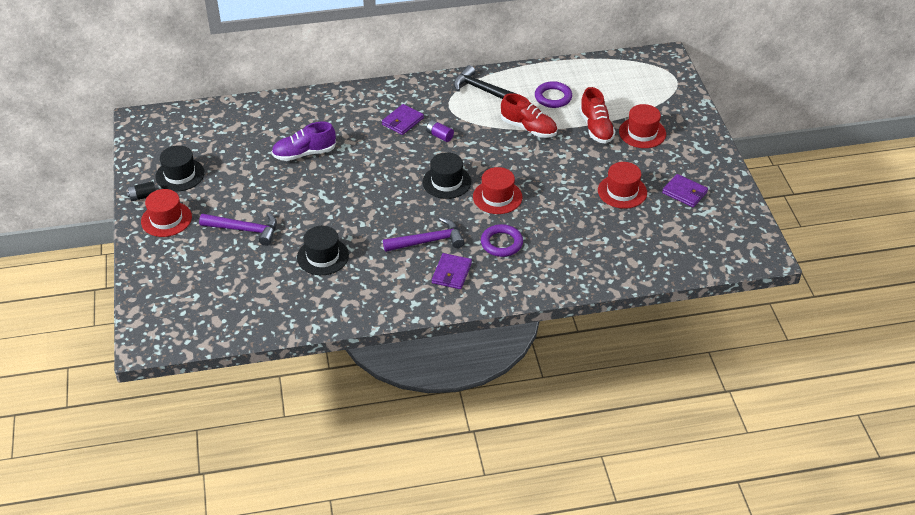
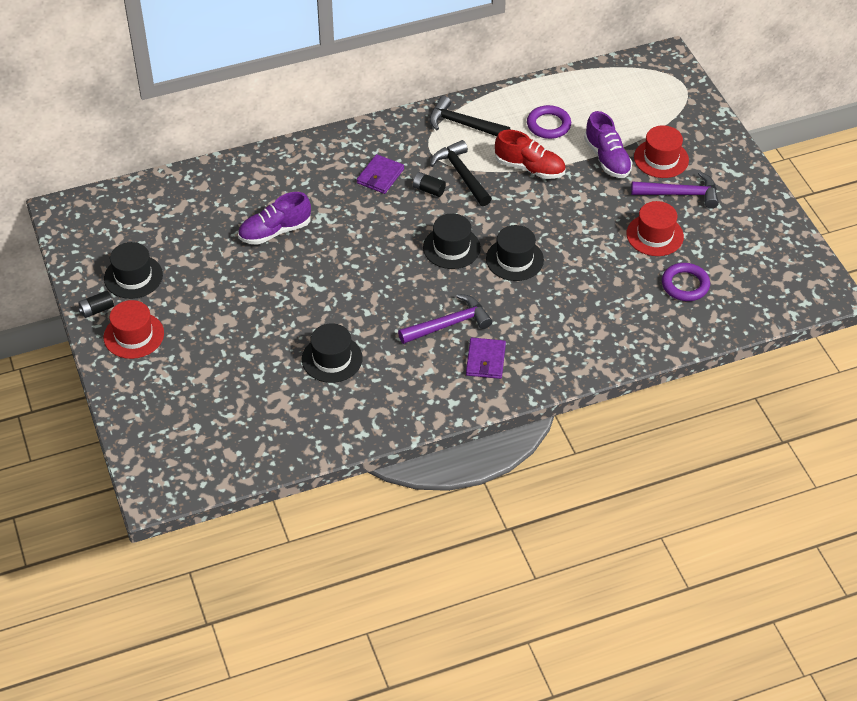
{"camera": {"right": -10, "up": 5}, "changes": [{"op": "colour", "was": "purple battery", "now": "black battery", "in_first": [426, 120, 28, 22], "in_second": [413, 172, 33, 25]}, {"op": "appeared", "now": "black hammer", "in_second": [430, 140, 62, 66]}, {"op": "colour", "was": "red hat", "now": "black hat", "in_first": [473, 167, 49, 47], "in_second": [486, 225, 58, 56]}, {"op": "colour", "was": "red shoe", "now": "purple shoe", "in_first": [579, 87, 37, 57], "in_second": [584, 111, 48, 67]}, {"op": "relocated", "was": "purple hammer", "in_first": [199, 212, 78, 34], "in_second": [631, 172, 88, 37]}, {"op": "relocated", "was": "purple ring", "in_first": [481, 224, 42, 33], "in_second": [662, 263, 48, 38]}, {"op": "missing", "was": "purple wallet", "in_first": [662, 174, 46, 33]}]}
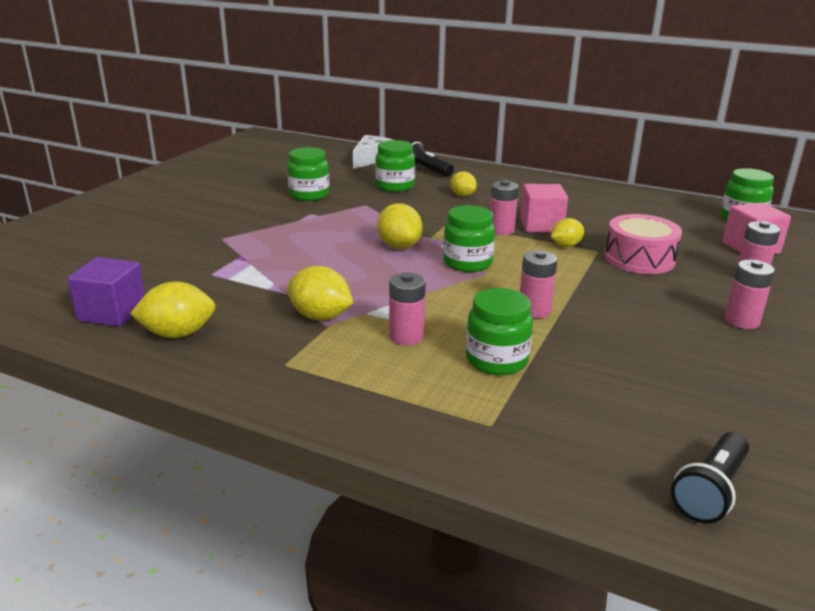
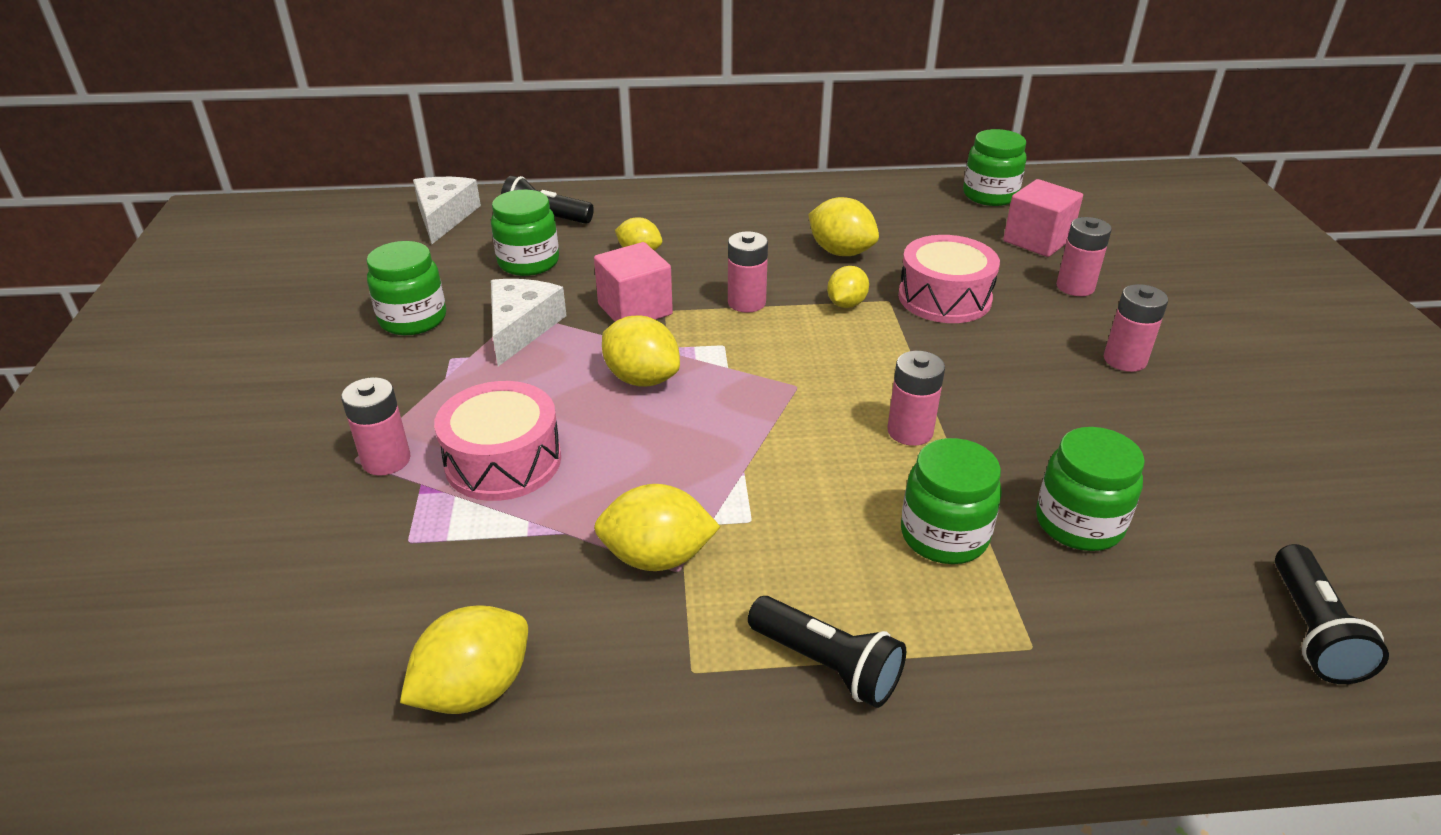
{"camera": {"right": -30, "up": 10}, "changes": [{"op": "relocated", "was": "pink battery", "in_first": [389, 273, 37, 73], "in_second": [341, 377, 70, 99]}, {"op": "appeared", "now": "pink drum", "in_second": [434, 381, 127, 120]}, {"op": "appeared", "now": "white cheese", "in_second": [491, 279, 76, 87]}, {"op": "relocated", "was": "pink cube", "in_first": [520, 184, 48, 49], "in_second": [594, 242, 79, 80]}, {"op": "appeared", "now": "black flashlight", "in_second": [748, 596, 158, 112]}, {"op": "appeared", "now": "yellow lemon", "in_second": [808, 197, 71, 59]}, {"op": "relocated", "was": "green jar", "in_first": [443, 205, 52, 67], "in_second": [1036, 427, 109, 124]}, {"op": "missing", "was": "purple cube", "in_first": [68, 257, 77, 70]}]}
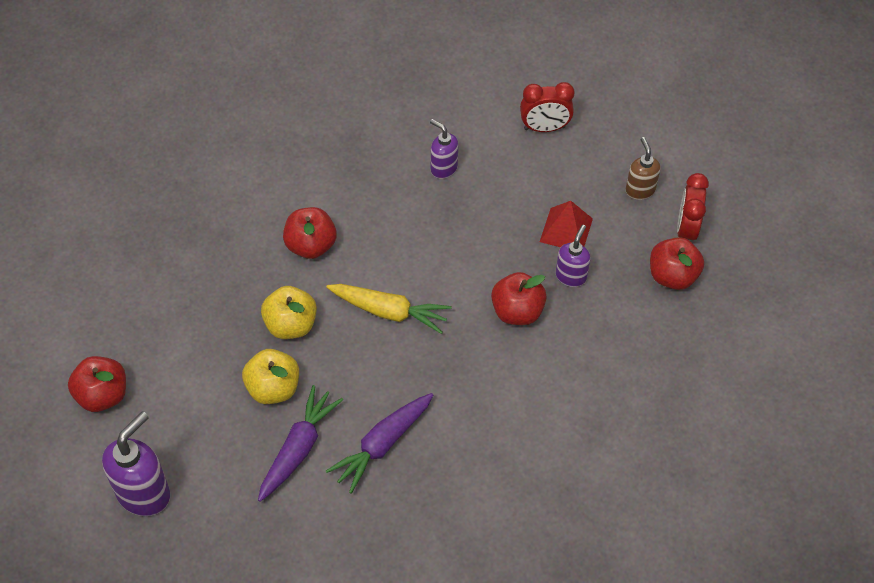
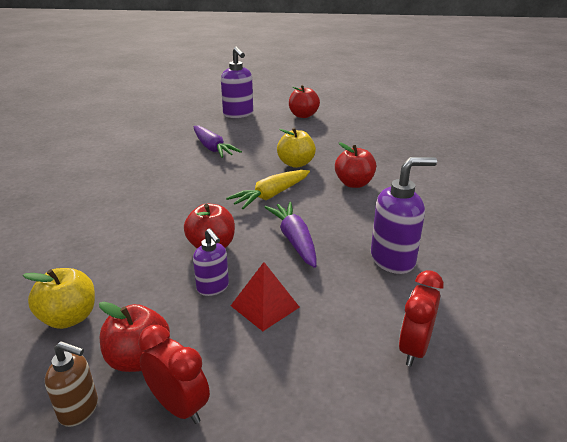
{"camera": {"right": 120, "up": -25}, "changes": [{"op": "relocated", "was": "yellow apple", "in_first": [242, 349, 57, 55], "in_second": [23, 268, 72, 61]}, {"op": "relocated", "was": "brown soap dispenser", "in_first": [625, 137, 36, 63], "in_second": [45, 341, 53, 86]}, {"op": "relocated", "was": "purple carrot", "in_first": [326, 393, 107, 101], "in_second": [264, 202, 53, 66]}, {"op": "size", "was": "purple soap dispenser", "in_first": [430, 119, 28, 60], "in_second": [371, 157, 66, 117], "ratio": 1.67}]}
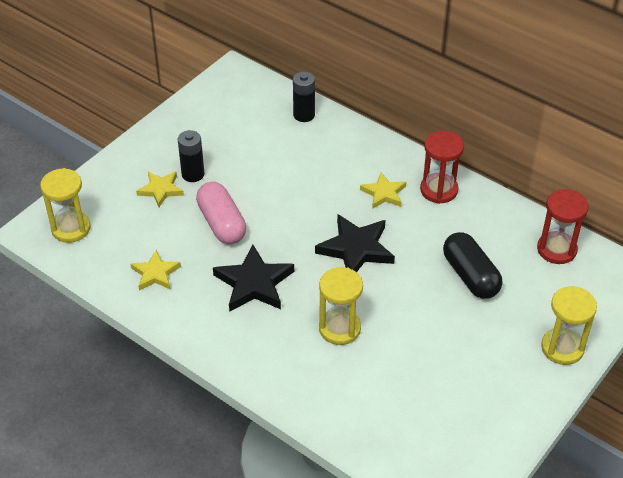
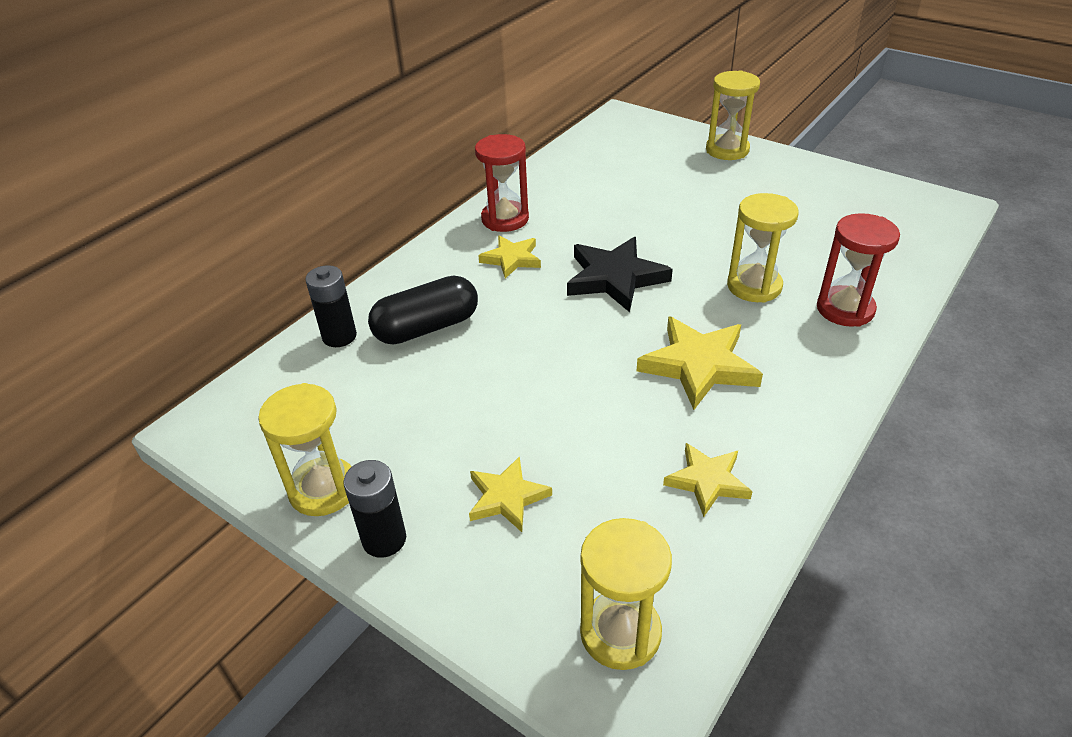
{"camera": {"right": -90, "up": -5}, "changes": [{"op": "appeared", "now": "yellow hourglass", "in_second": [258, 383, 94, 133]}, {"op": "relocated", "was": "black battery", "in_first": [178, 130, 27, 52], "in_second": [343, 460, 63, 98]}, {"op": "relocated", "was": "black capsule", "in_first": [443, 232, 59, 67], "in_second": [368, 276, 110, 69]}, {"op": "colour", "was": "black star", "now": "yellow star", "in_first": [213, 244, 81, 68], "in_second": [637, 316, 126, 94]}, {"op": "relocated", "was": "red hourglass", "in_first": [537, 189, 52, 75], "in_second": [817, 213, 83, 114]}, {"op": "missing", "was": "pink capsule", "in_first": [196, 182, 50, 62]}]}
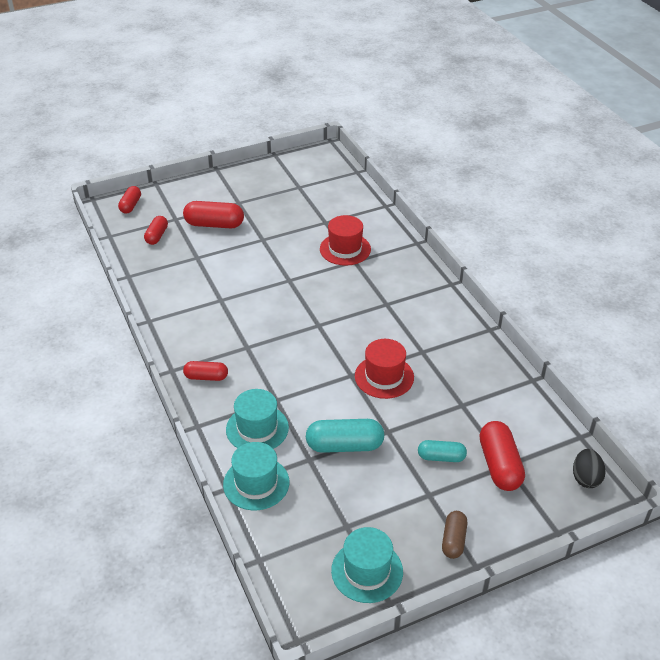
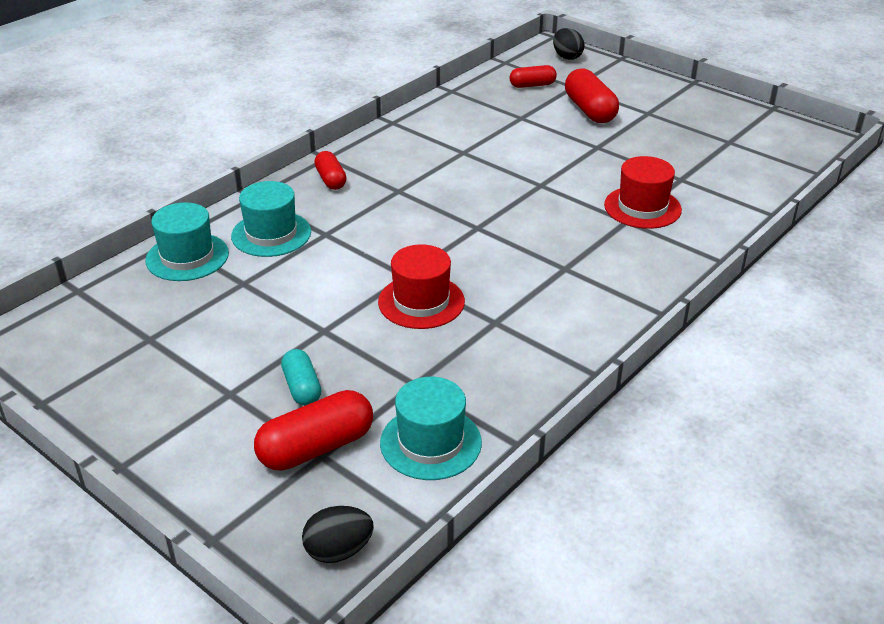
{"camera": {"right": 65, "up": -5}, "changes": [{"op": "relocated", "was": "turquoise hat", "in_first": [331, 527, 72, 76], "in_second": [380, 377, 102, 103]}, {"op": "exchanged", "was": "red capsule", "now": "black egg", "in_first": [118, 186, 23, 28], "in_second": [553, 28, 31, 32]}, {"op": "missing", "was": "turquoise capsule", "in_first": [306, 419, 78, 34]}, {"op": "missing", "was": "brown capsule", "in_first": [442, 511, 25, 48]}]}
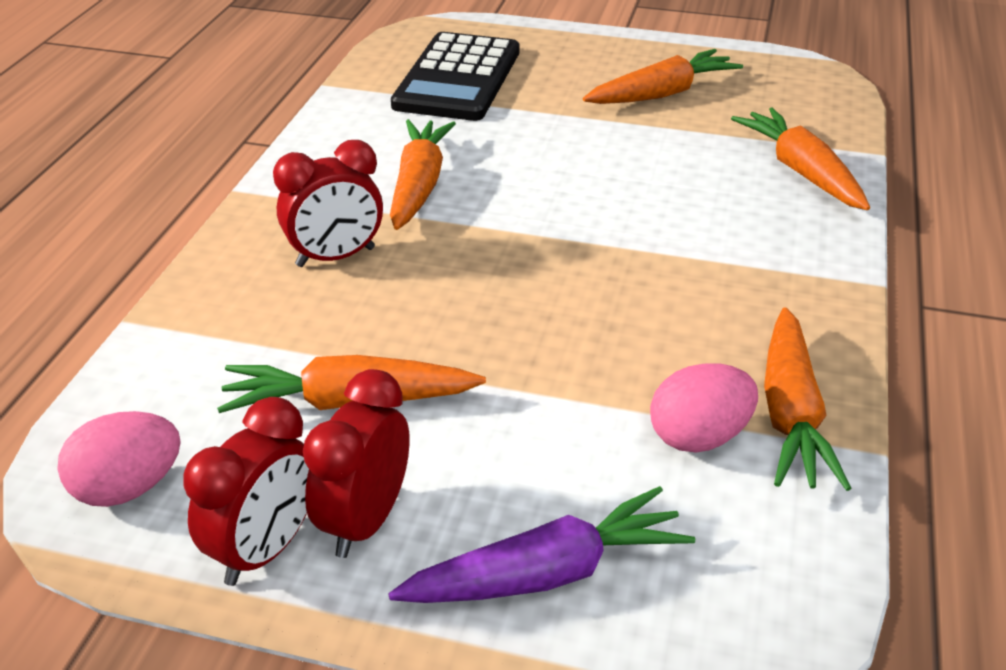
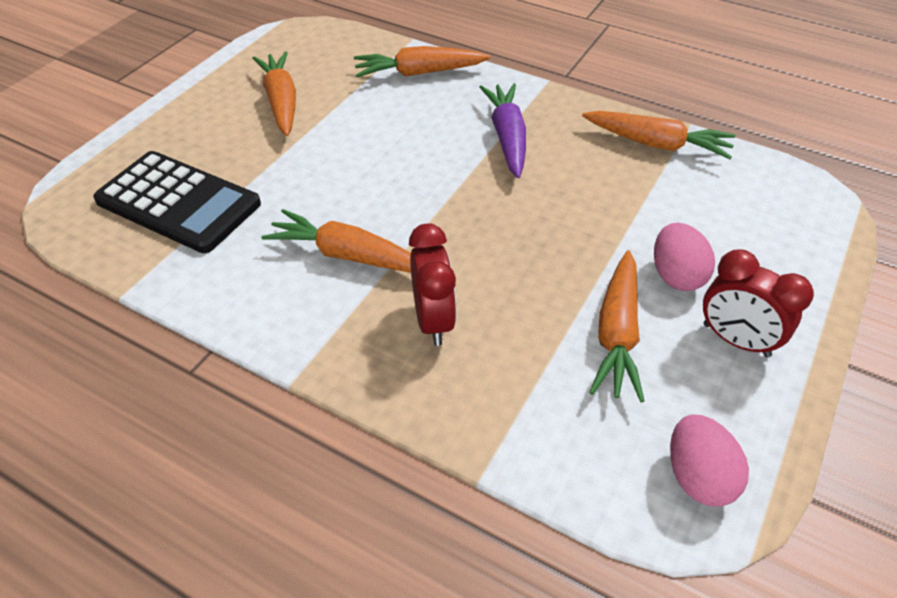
{"camera": {"right": -75, "up": 10}, "changes": [{"op": "relocated", "was": "purple carrot", "in_first": [388, 486, 307, 117], "in_second": [480, 83, 46, 95]}, {"op": "relocated", "was": "pink egg", "in_first": [650, 363, 108, 89], "in_second": [654, 223, 61, 68]}, {"op": "missing", "was": "red clock", "in_first": [183, 397, 126, 189]}]}
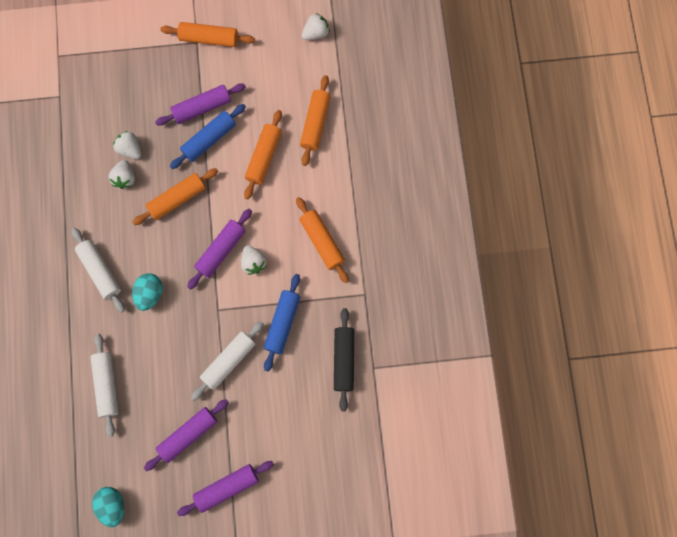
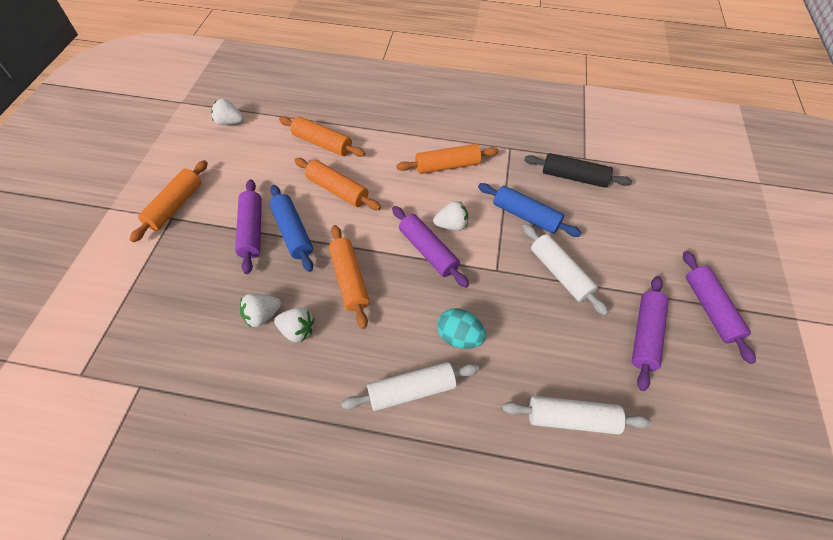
{"camera": {"right": -75, "up": -20}, "changes": [{"op": "spun", "was": "white strawberry", "in_first": [302, 13, 28, 27], "in_second": [211, 99, 33, 26], "clockwise": -60}, {"op": "spun", "was": "purple rolling pin", "in_first": [144, 399, 85, 72], "in_second": [632, 276, 37, 115], "clockwise": 45}, {"op": "missing", "was": "turquoise egg", "in_first": [92, 487, 32, 41]}]}
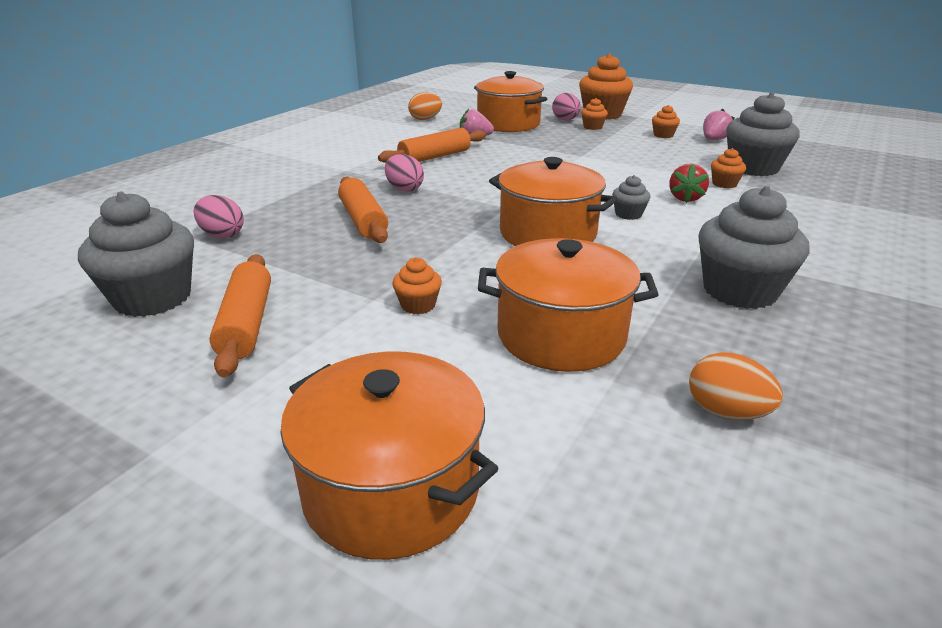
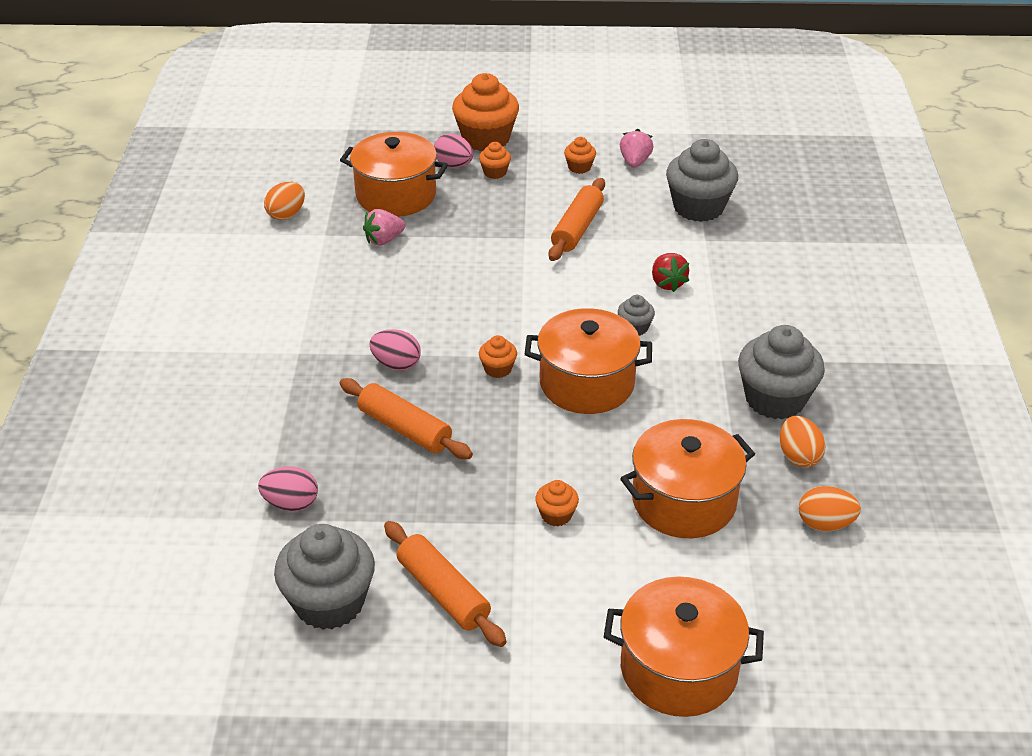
{"camera": {"right": -30, "up": 10}, "changes": [{"op": "relocated", "was": "orange cupcake", "in_first": [711, 148, 35, 40], "in_second": [479, 335, 38, 43]}, {"op": "relocated", "was": "orange rolling pin", "in_first": [378, 128, 108, 35], "in_second": [549, 178, 56, 83]}, {"op": "appeared", "now": "orange egg", "in_second": [780, 416, 46, 51]}]}
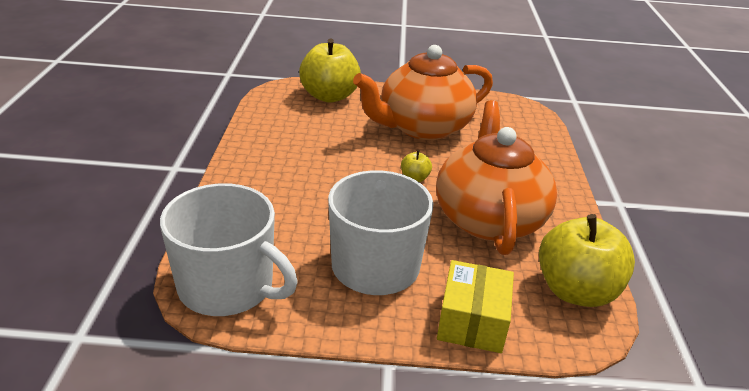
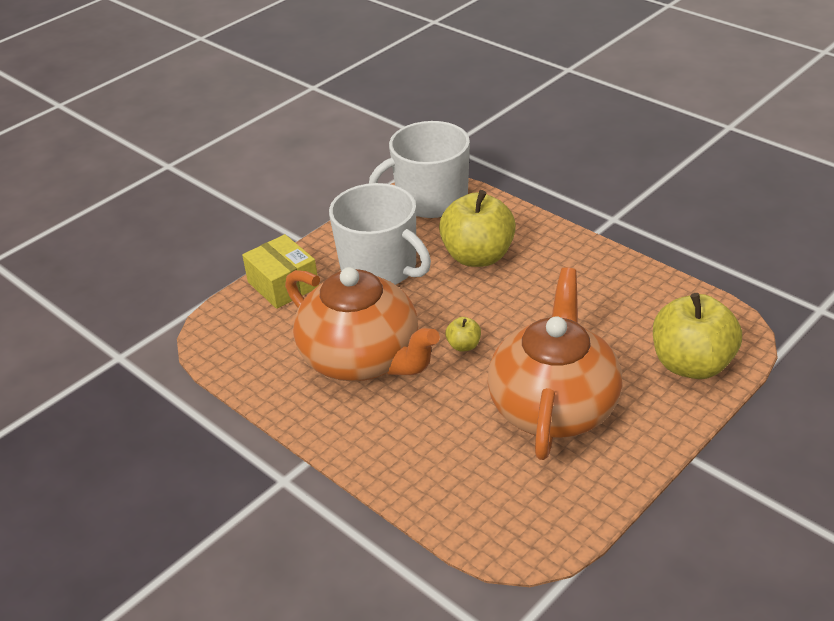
{"camera": {"right": 135, "up": 5}, "changes": [{"op": "relocated", "was": "yellow apple", "in_first": [539, 214, 96, 93], "in_second": [439, 190, 77, 77]}]}
